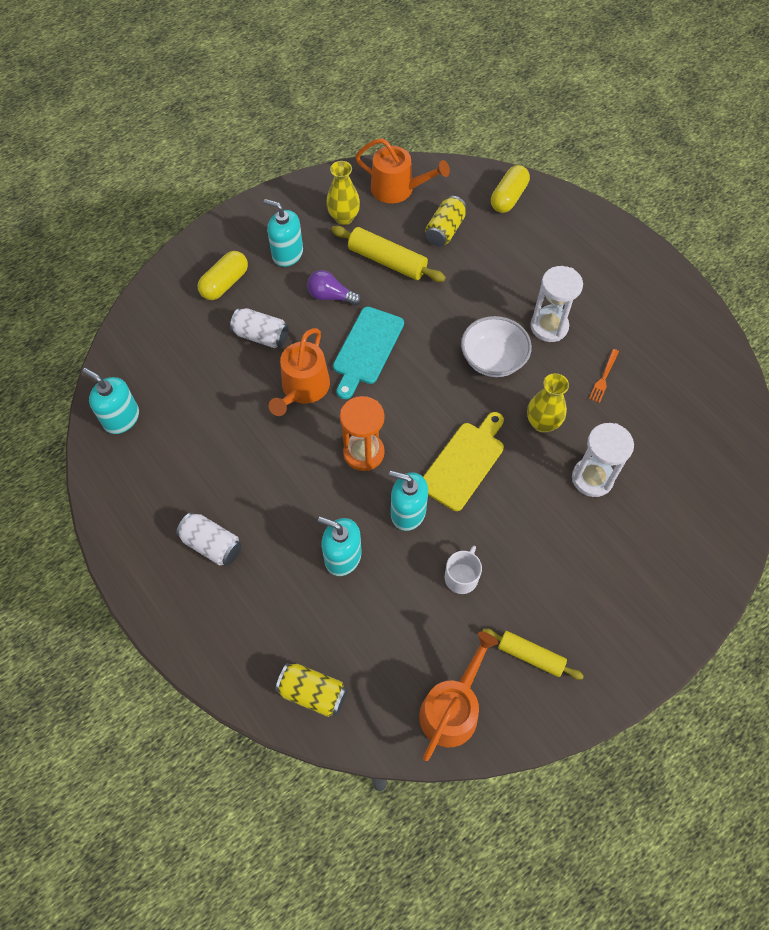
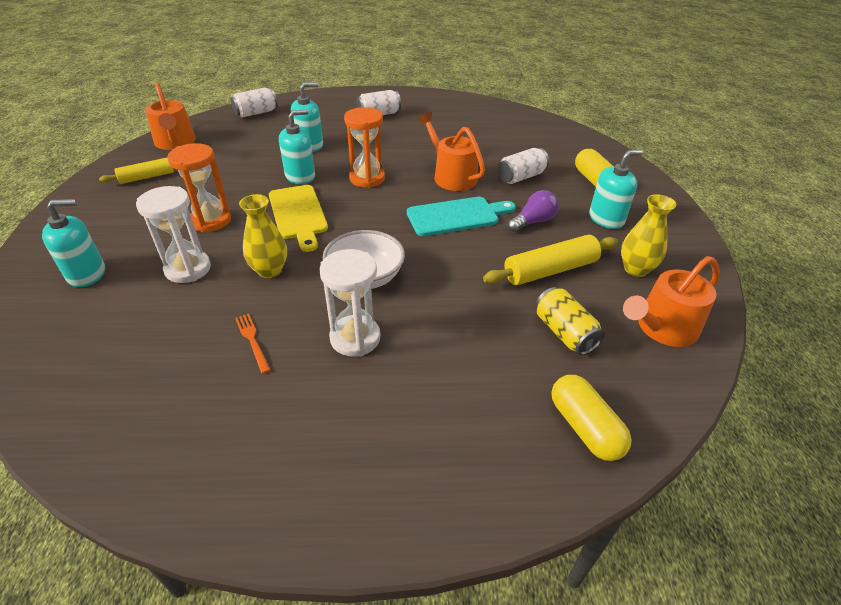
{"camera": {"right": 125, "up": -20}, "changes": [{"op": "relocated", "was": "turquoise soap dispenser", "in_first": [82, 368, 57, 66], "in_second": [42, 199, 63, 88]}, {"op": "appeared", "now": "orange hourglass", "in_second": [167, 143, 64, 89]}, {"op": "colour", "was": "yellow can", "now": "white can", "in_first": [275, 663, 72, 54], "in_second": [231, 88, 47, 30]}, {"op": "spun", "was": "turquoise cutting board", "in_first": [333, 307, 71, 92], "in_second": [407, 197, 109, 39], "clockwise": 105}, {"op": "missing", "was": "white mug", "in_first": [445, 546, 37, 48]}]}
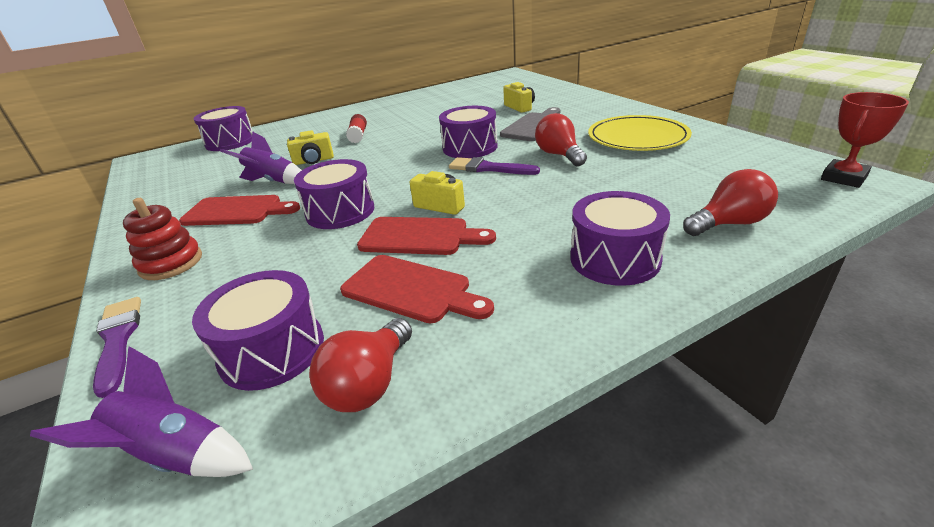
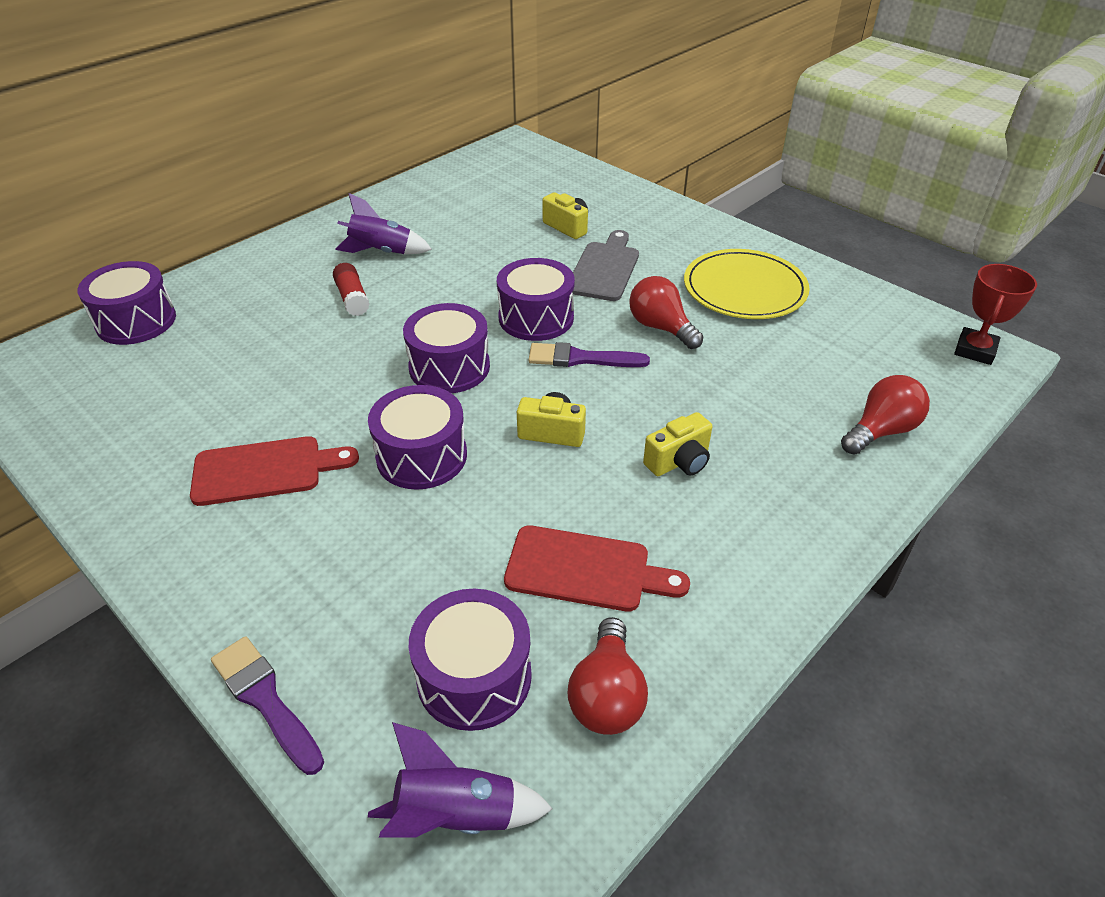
{"camera": {"right": -20, "up": 10}, "changes": [{"op": "relocated", "was": "purple rocket", "in_first": [220, 131, 82, 53], "in_second": [335, 193, 97, 61]}, {"op": "relocated", "was": "purple drum", "in_first": [570, 191, 100, 95], "in_second": [403, 303, 87, 90]}, {"op": "relocated", "was": "yellow camera", "in_first": [287, 130, 47, 35], "in_second": [643, 412, 69, 64]}, {"op": "missing", "was": "red stacking toy", "in_first": [123, 198, 79, 82]}, {"op": "missing", "was": "red cutting board", "in_first": [357, 217, 139, 38]}]}
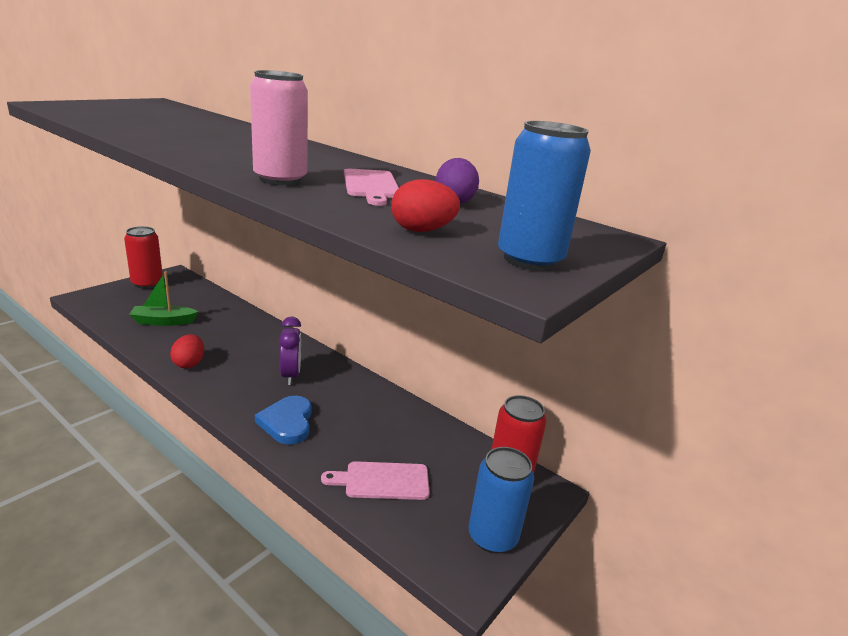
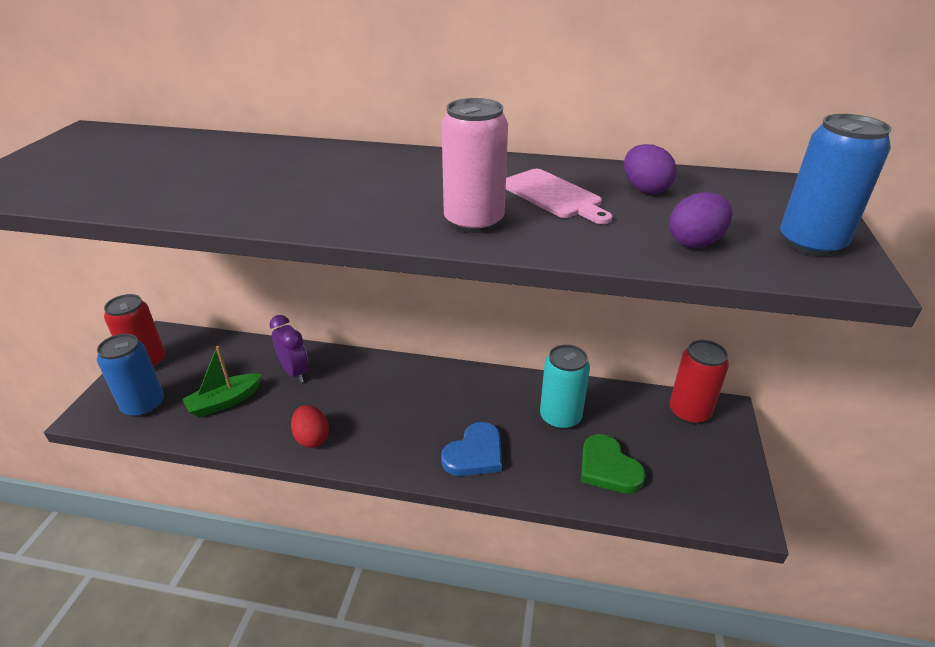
{"camera": {"right": -25, "up": 10}, "changes": [{"op": "relocated", "was": "blue can", "in_first": [468, 447, 66, 107], "in_second": [97, 334, 67, 83]}, {"op": "relocated", "was": "purple clock", "in_first": [279, 316, 22, 69], "in_second": [269, 315, 40, 68]}, {"op": "spun", "was": "blue heart", "in_first": [255, 396, 57, 49], "in_second": [441, 422, 61, 54], "clockwise": -105}, {"op": "appeared", "now": "turquoise can", "in_second": [540, 344, 50, 85]}, {"op": "exchanged", "was": "pink cutting board", "now": "green heart", "in_first": [321, 461, 109, 39], "in_second": [581, 434, 65, 60]}, {"op": "colour", "was": "red egg", "now": "purple egg", "in_first": [391, 179, 69, 53], "in_second": [669, 192, 63, 56]}]}
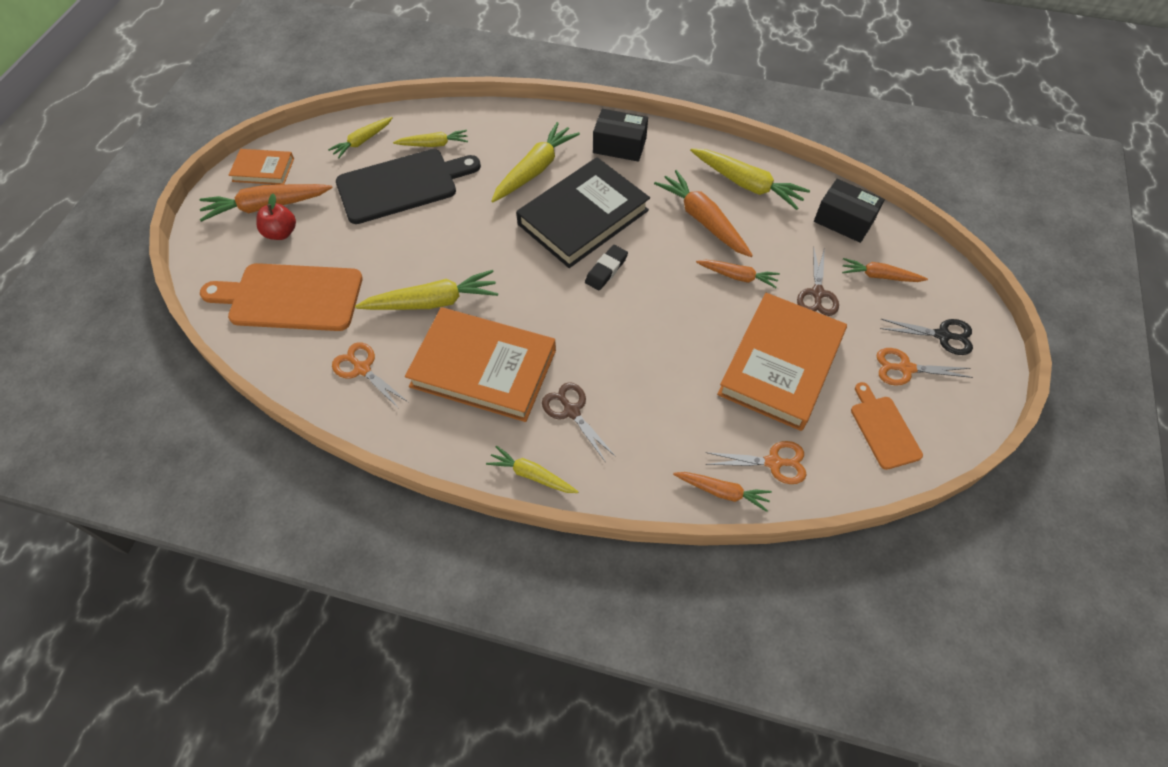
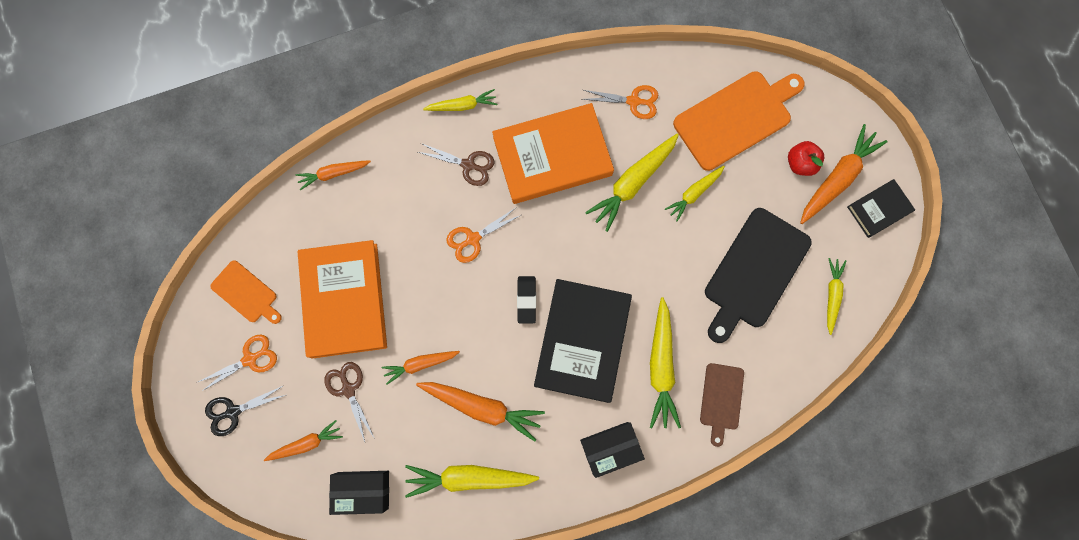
{"camera": {"right": 145, "up": 20}, "changes": [{"op": "relocated", "was": "orange scissors", "in_first": [706, 441, 101, 43], "in_second": [446, 208, 75, 55]}, {"op": "relocated", "was": "yellow carrot", "in_first": [393, 130, 75, 17], "in_second": [665, 166, 60, 55]}, {"op": "appeared", "now": "brown cutting board", "in_second": [700, 363, 44, 84]}, {"op": "colour", "was": "orange book", "now": "black book", "in_first": [229, 149, 65, 36], "in_second": [847, 179, 68, 59]}]}
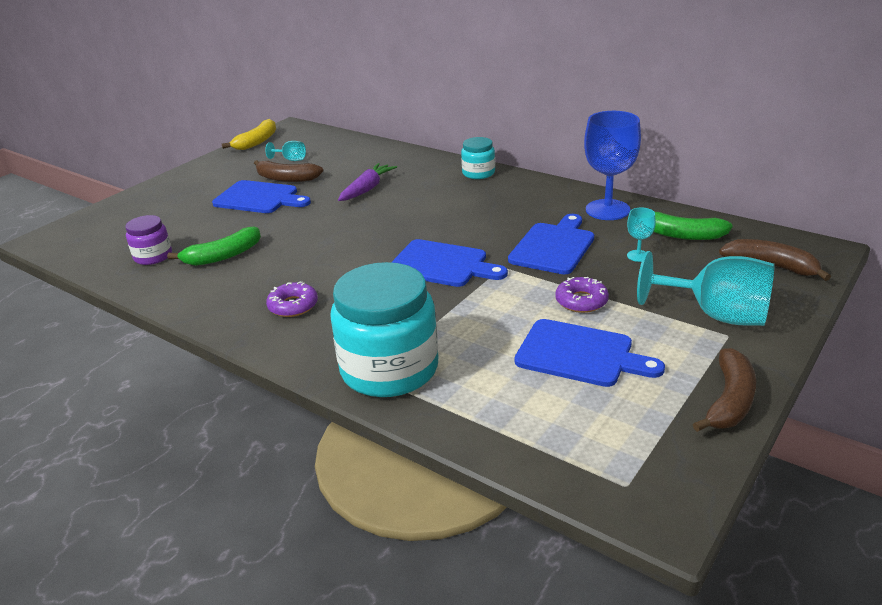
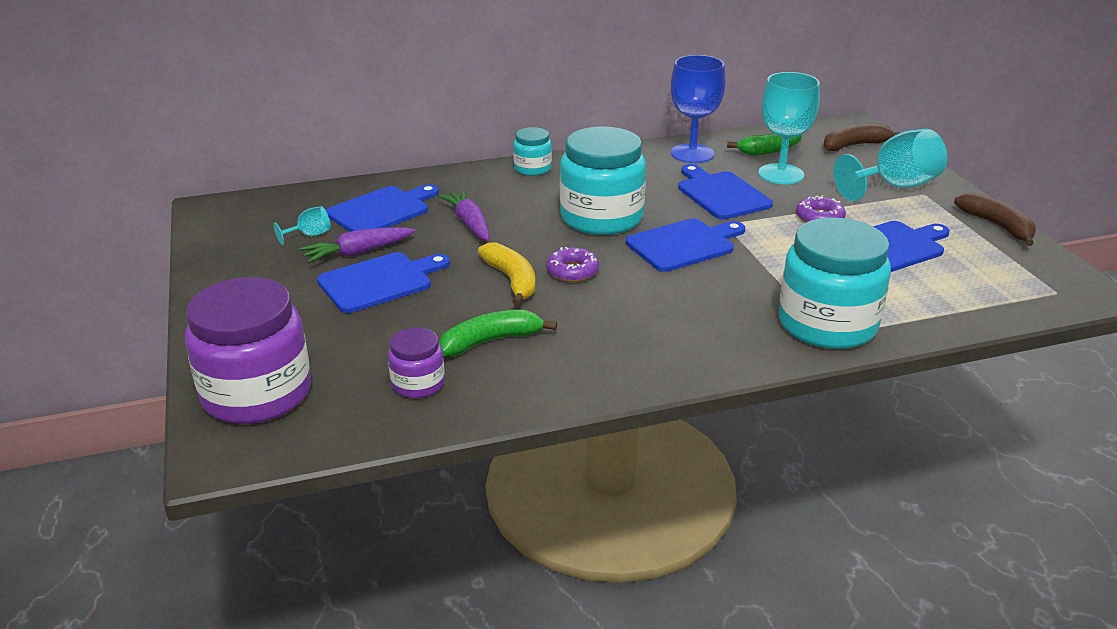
{"camera": {"right": -55, "up": 0}, "changes": [{"op": "appeared", "now": "purple jar", "in_second": [185, 277, 126, 147]}, {"op": "exchanged", "was": "brown banana", "now": "purple carrot", "in_first": [254, 160, 69, 22], "in_second": [300, 227, 115, 36]}, {"op": "appeared", "now": "blue cutting board", "in_second": [326, 184, 113, 48]}, {"op": "spun", "was": "green banana", "in_first": [167, 226, 94, 40], "in_second": [439, 310, 118, 46], "clockwise": -120}, {"op": "relocated", "was": "yellow banana", "in_first": [222, 119, 54, 31], "in_second": [478, 242, 57, 64]}, {"op": "relocated", "was": "purple donut", "in_first": [266, 281, 52, 36], "in_second": [546, 247, 53, 35]}, {"op": "appeared", "now": "turquoise jar", "in_second": [560, 126, 86, 109]}, {"op": "size", "was": "turquoise goblet", "in_first": [627, 208, 29, 54], "in_second": [758, 72, 62, 113], "ratio": 2.19}]}
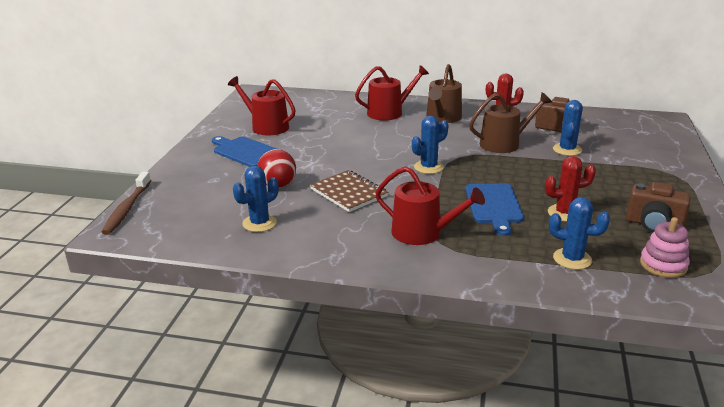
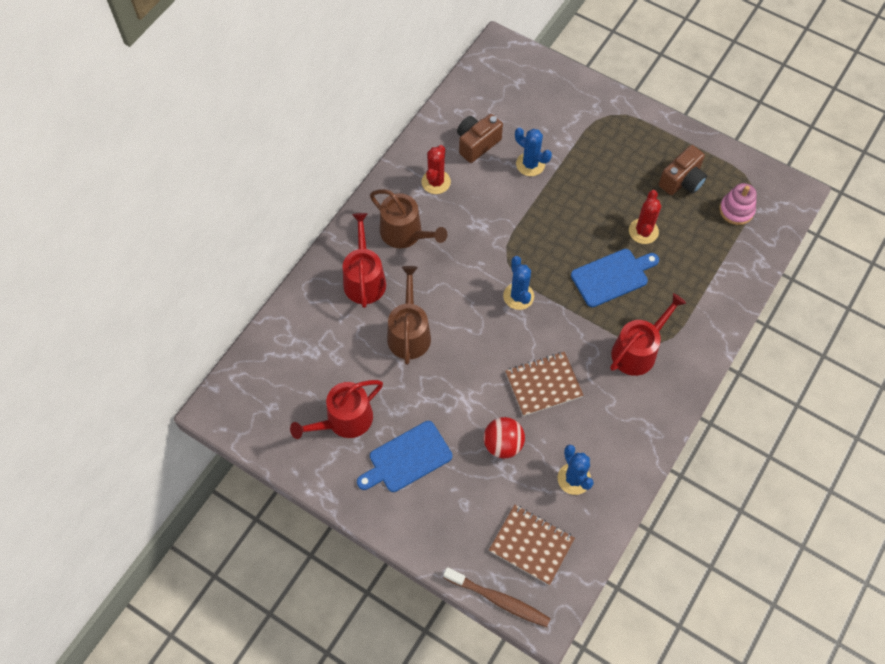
{"camera": {"right": -70, "up": 35}, "changes": [{"op": "relocated", "was": "brown watering can", "in_first": [469, 92, 83, 61], "in_second": [387, 266, 44, 99]}, {"op": "appeared", "now": "brown notebook", "in_second": [489, 505, 86, 80]}, {"op": "spun", "was": "blue cutting board", "in_first": [466, 183, 58, 53], "in_second": [571, 249, 88, 58], "clockwise": -45}, {"op": "missing", "was": "blue cactus", "in_first": [549, 197, 61, 73]}]}
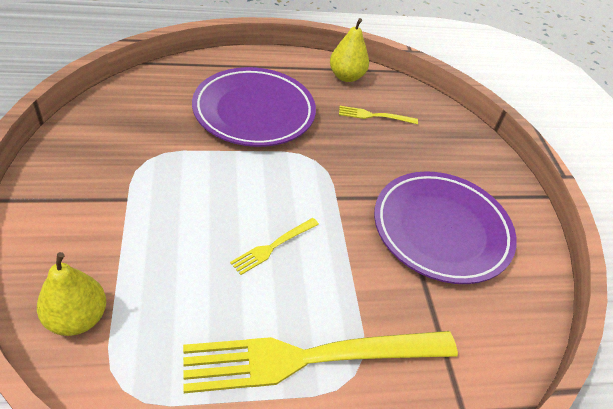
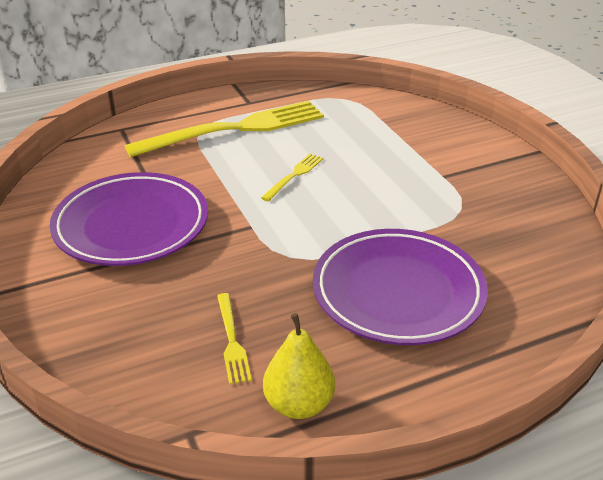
{"camera": {"right": 170, "up": -10}, "changes": [{"op": "spun", "was": "yellow fork", "in_first": [339, 106, 79, 18], "in_second": [217, 293, 35, 91], "clockwise": 90}, {"op": "missing", "was": "yellow pear", "in_first": [37, 252, 69, 84]}]}
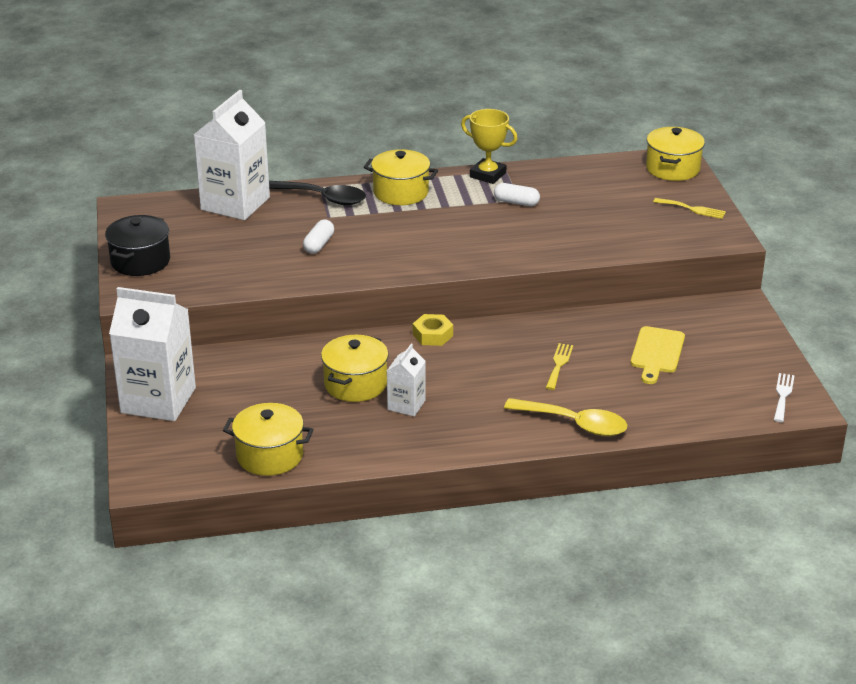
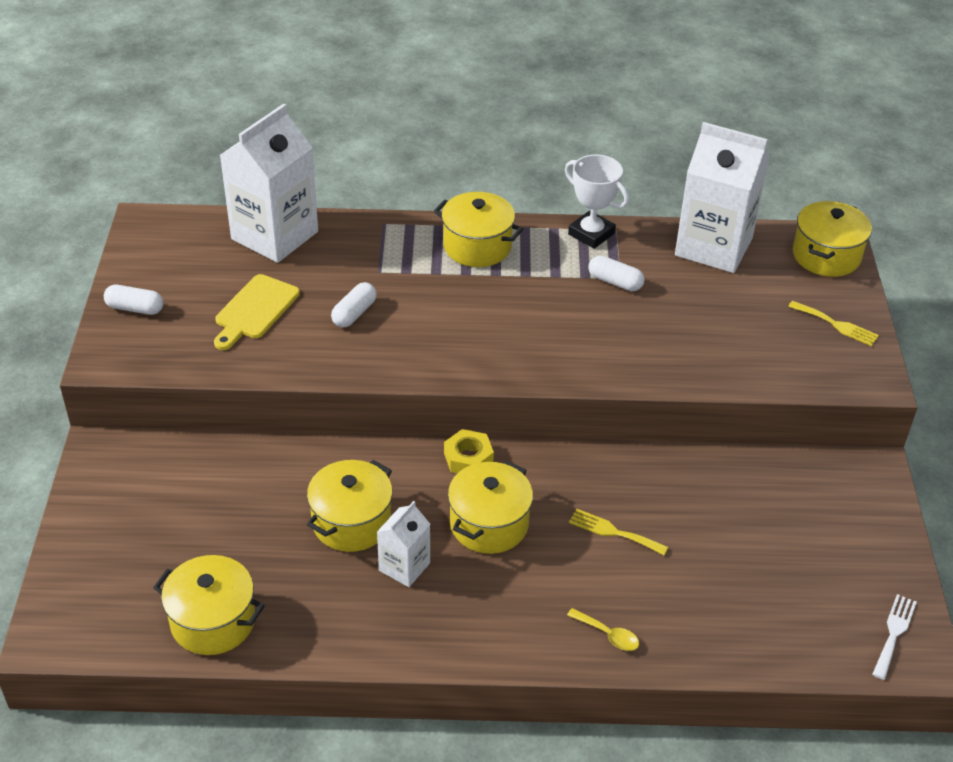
{"camera": {"right": 10, "up": 10}, "changes": [{"op": "exchanged", "was": "black pot", "now": "white capsule", "in_first": [105, 215, 65, 61], "in_second": [104, 285, 59, 30]}, {"op": "relocated", "was": "yellow cutting board", "in_first": [631, 326, 54, 58], "in_second": [214, 274, 86, 76]}, {"op": "appeared", "now": "yellow pot", "in_second": [448, 461, 85, 93]}, {"op": "colour", "was": "yellow trophy", "now": "white trophy", "in_first": [461, 109, 57, 75], "in_second": [565, 155, 64, 94]}, {"op": "size", "was": "yellow spoon", "in_first": [504, 398, 123, 38], "in_second": [567, 608, 72, 43], "ratio": 0.48}, {"op": "spun", "was": "yellow fork", "in_first": [546, 343, 27, 47], "in_second": [569, 509, 99, 46], "clockwise": -90}, {"op": "relocated", "was": "white carton", "in_first": [109, 287, 87, 134], "in_second": [675, 122, 95, 151]}, {"op": "missing", "was": "black spoon", "in_first": [269, 181, 97, 24]}]}
